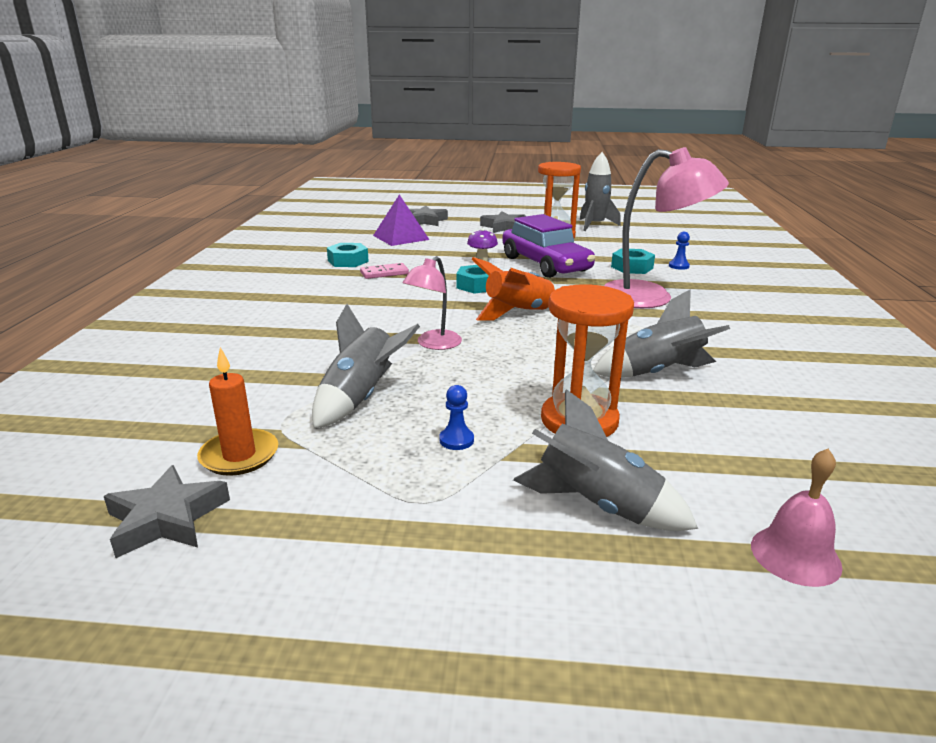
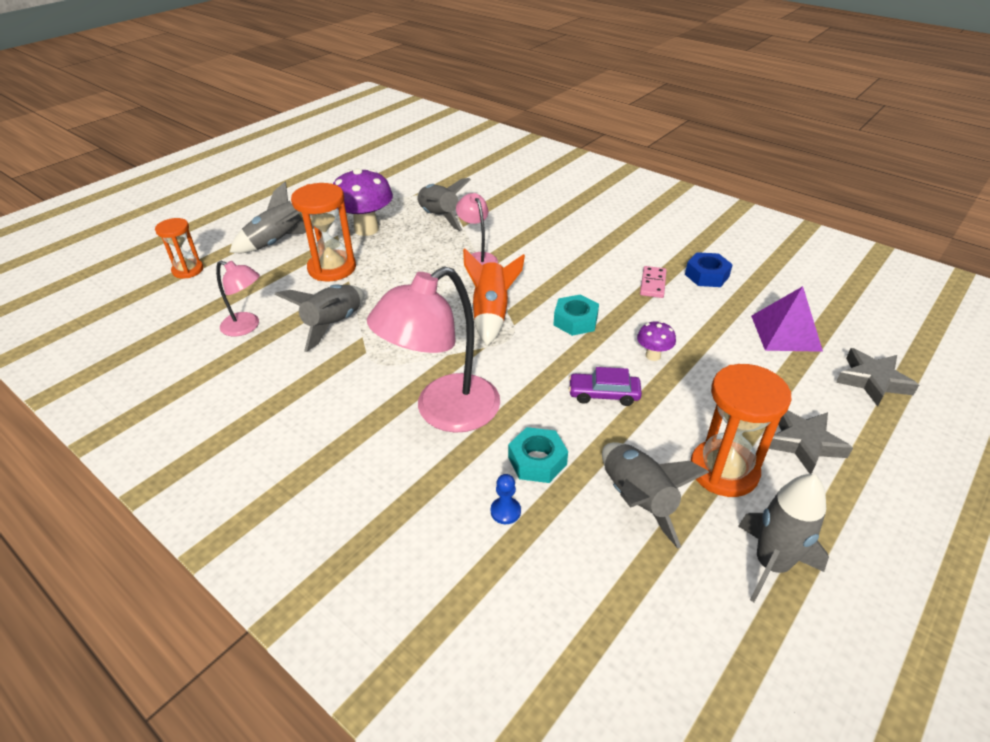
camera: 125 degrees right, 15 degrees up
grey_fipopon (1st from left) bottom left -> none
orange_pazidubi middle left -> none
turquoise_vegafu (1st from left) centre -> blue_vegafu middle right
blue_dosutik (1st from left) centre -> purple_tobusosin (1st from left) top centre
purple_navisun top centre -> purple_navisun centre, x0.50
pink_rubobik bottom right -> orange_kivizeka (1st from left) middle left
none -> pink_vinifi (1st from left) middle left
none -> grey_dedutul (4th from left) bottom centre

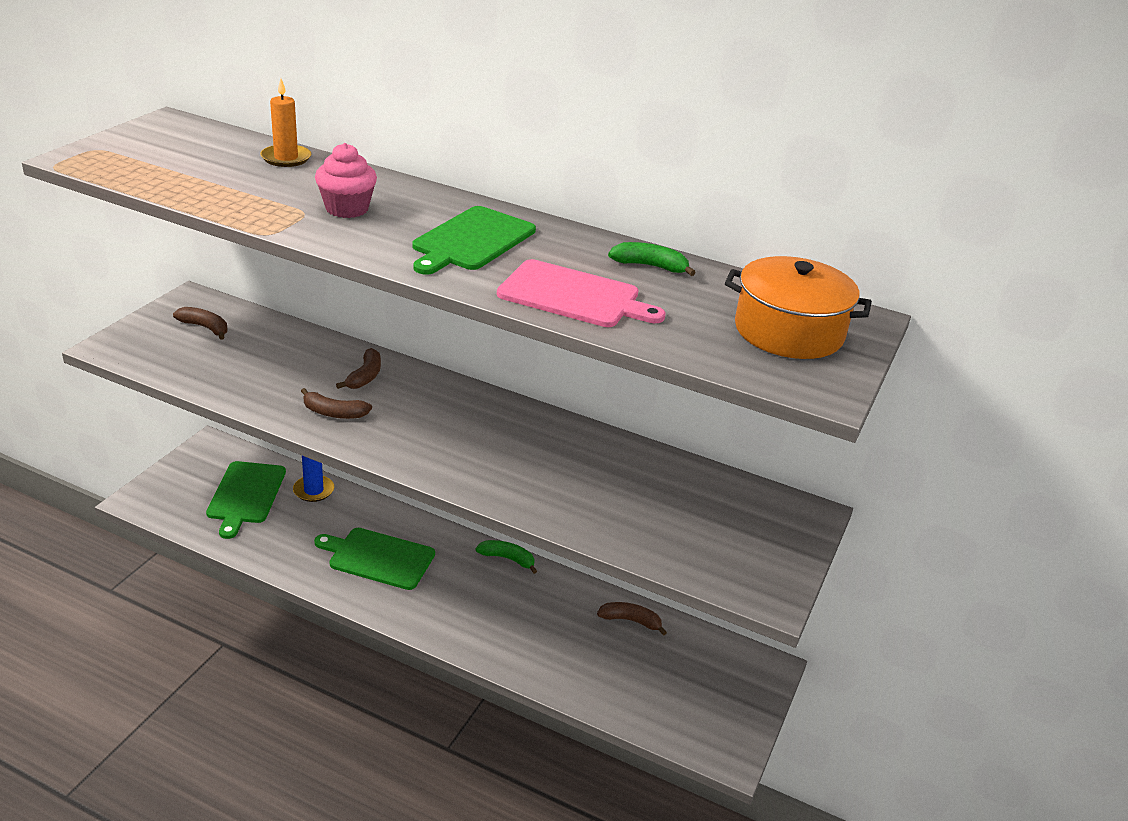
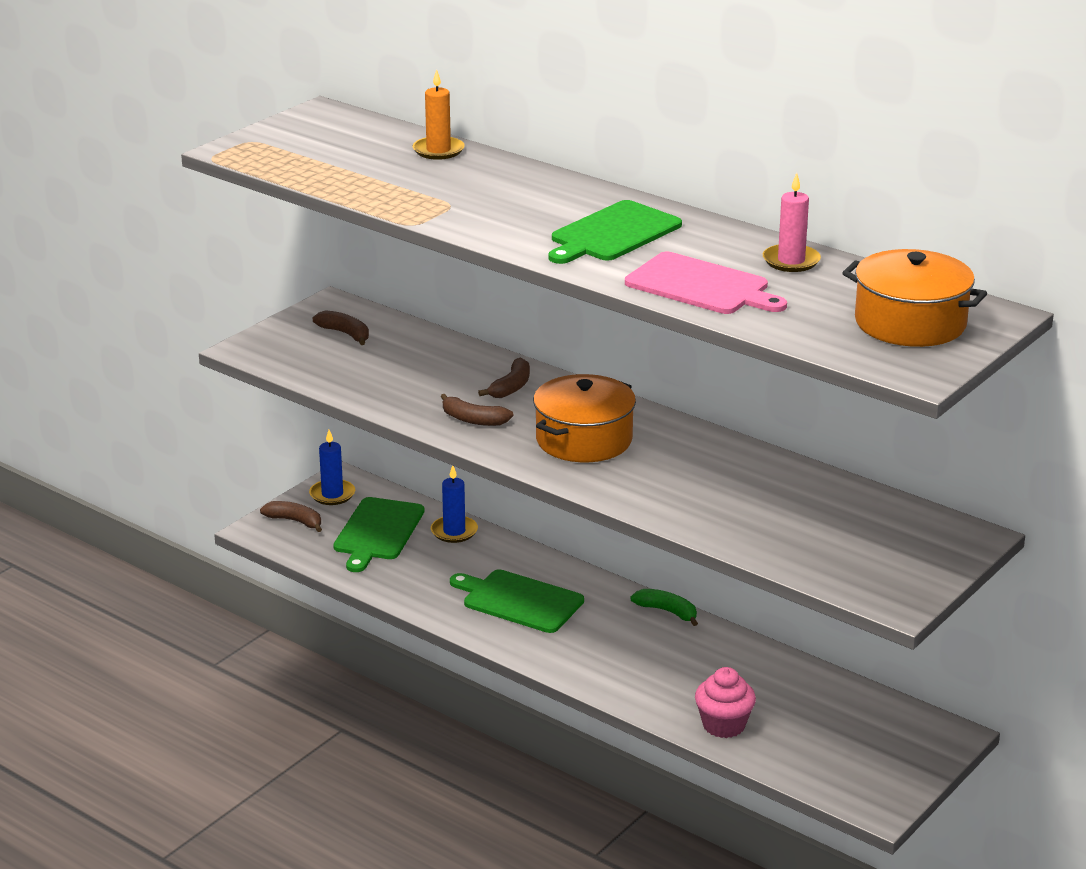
camera: 15 degrees right, 5 degrees down
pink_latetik top left -> pink_latetik bottom right, moved
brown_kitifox (4th from left in the first image) bottom centre -> brown_kitifox (1st from left) middle left, moved
green_kitifox (2nd from left) top centre -> pink_pazidubi top right
none -> blue_pazidubi (1st from left) middle left
none -> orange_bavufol (1st from left) centre

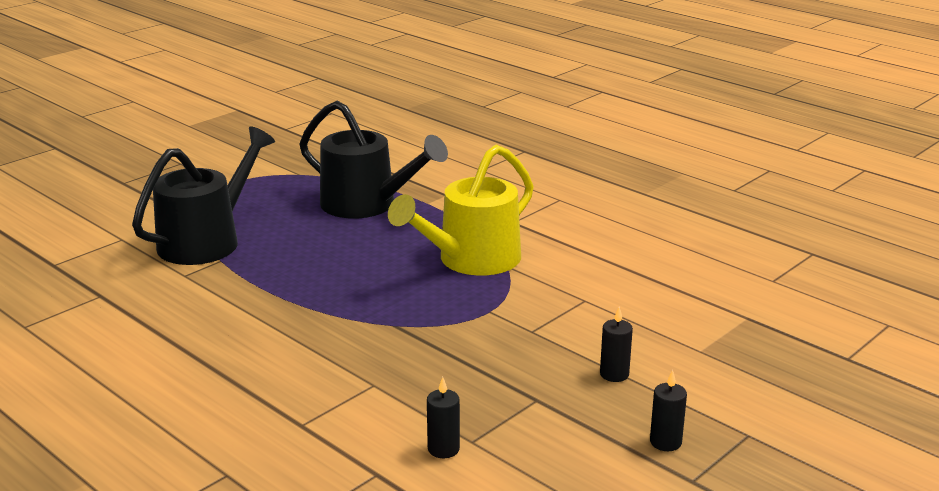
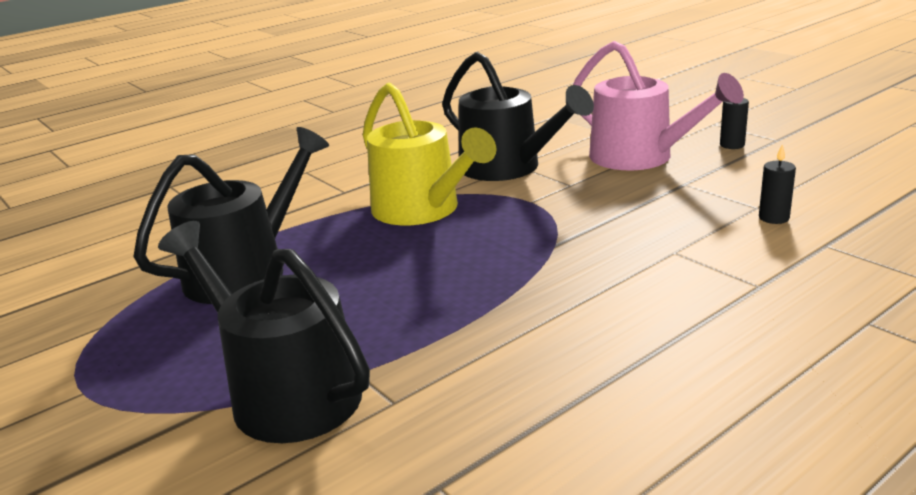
camera: 80 degrees left, 0 degrees up
black_pazidubi (2nd from left) bottom centre -> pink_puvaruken top right
none -> black_puvaruken (3rd from left) top centre

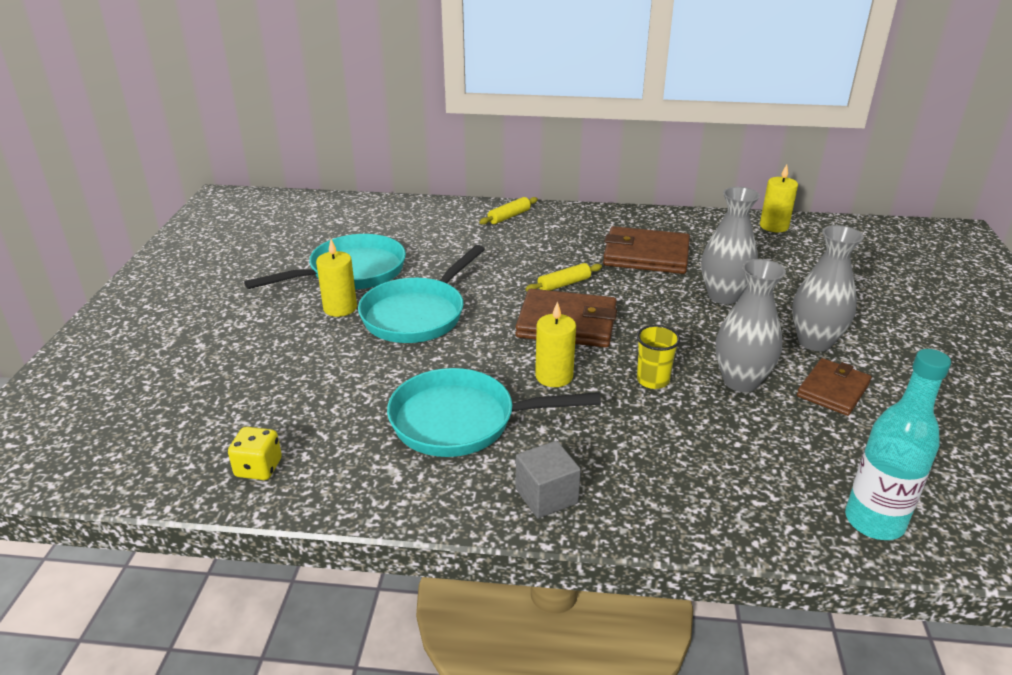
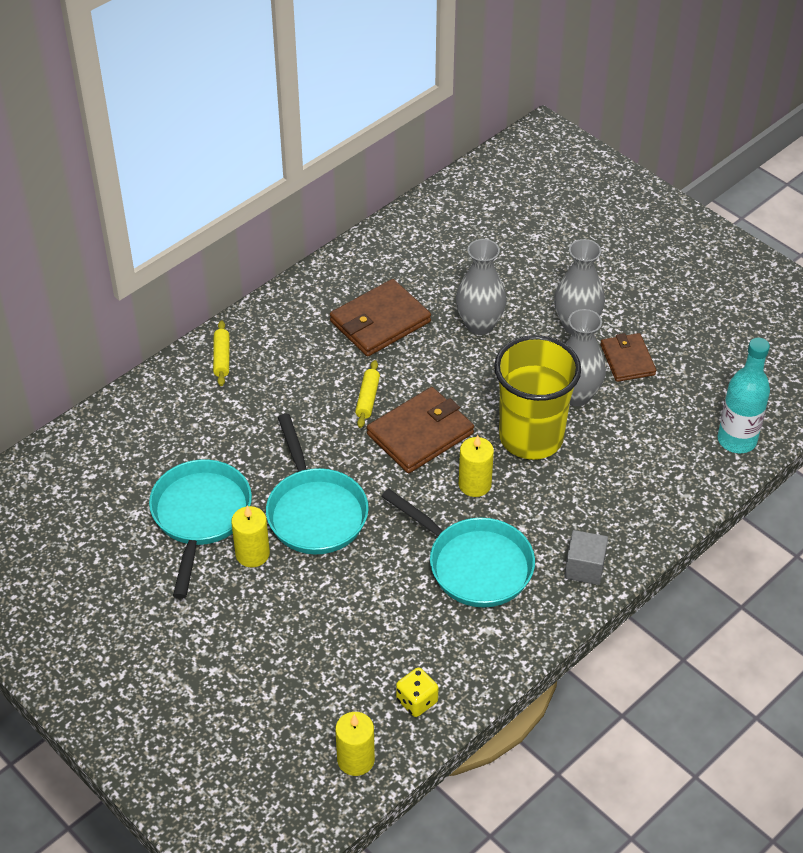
camera: 50 degrees left, 15 degrees up
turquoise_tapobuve (3rd from left) centre, 90 degrees counterclockwise
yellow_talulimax centre -> yellow_talulimax middle right, x2.34
yellow_pazidubi (3rd from left in the first image) top right -> yellow_pazidubi (2nd from left) bottom centre, moved

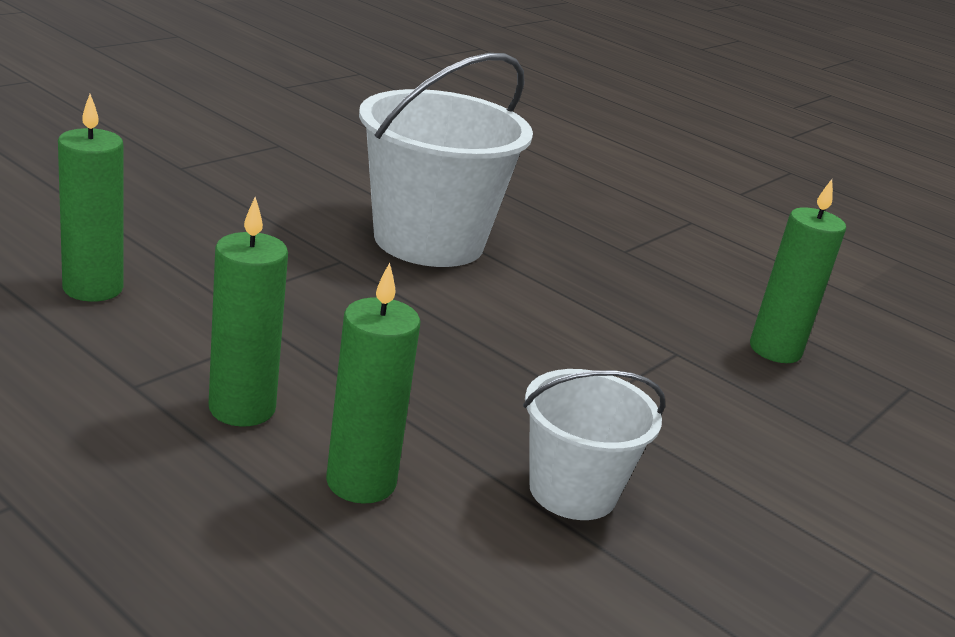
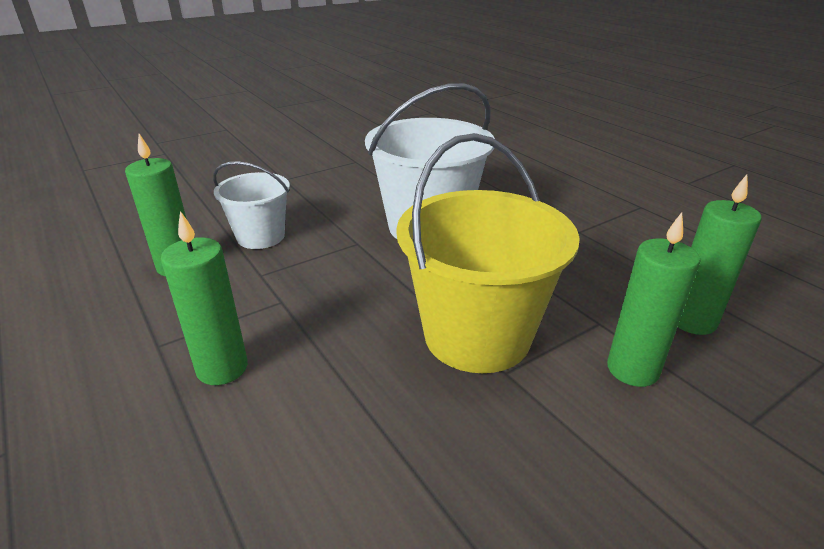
camera: 20 degrees right, 5 degrees up
green_pazidubi (3rd from left) centre -> green_pazidubi (3rd from left) middle right, moved
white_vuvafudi (2nd from left in the first image) bottom centre -> white_vuvafudi (1st from left) middle left, moved
none -> yellow_vuvafudi centre

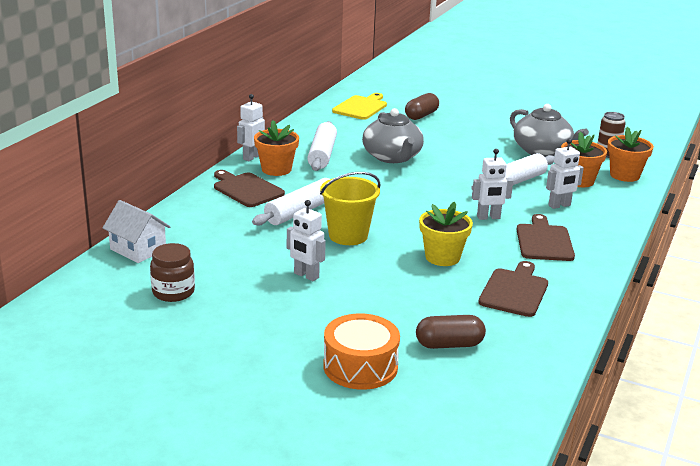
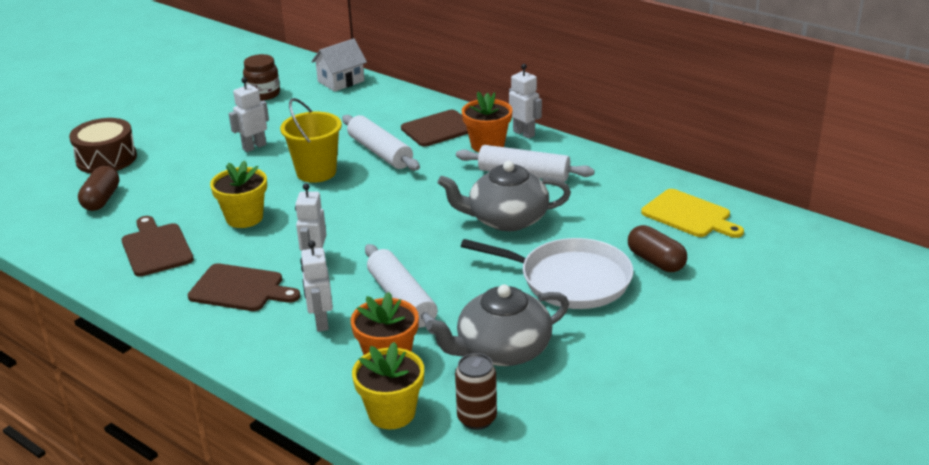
camera: 105 degrees right, 5 degrees up
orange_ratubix bottom centre -> brown_ratubix top left
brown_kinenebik (2nd from left in the first image) middle right -> brown_kinenebik (1st from left) middle left, 150 degrees counterclockwise
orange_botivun (3rd from left) top right -> yellow_botivun (2nd from left) bottom centre
none -> white_tapobuve centre

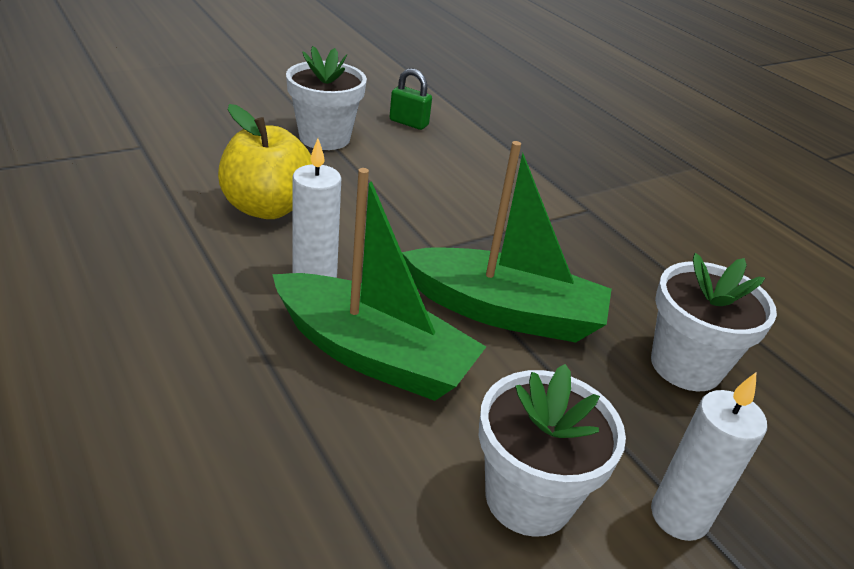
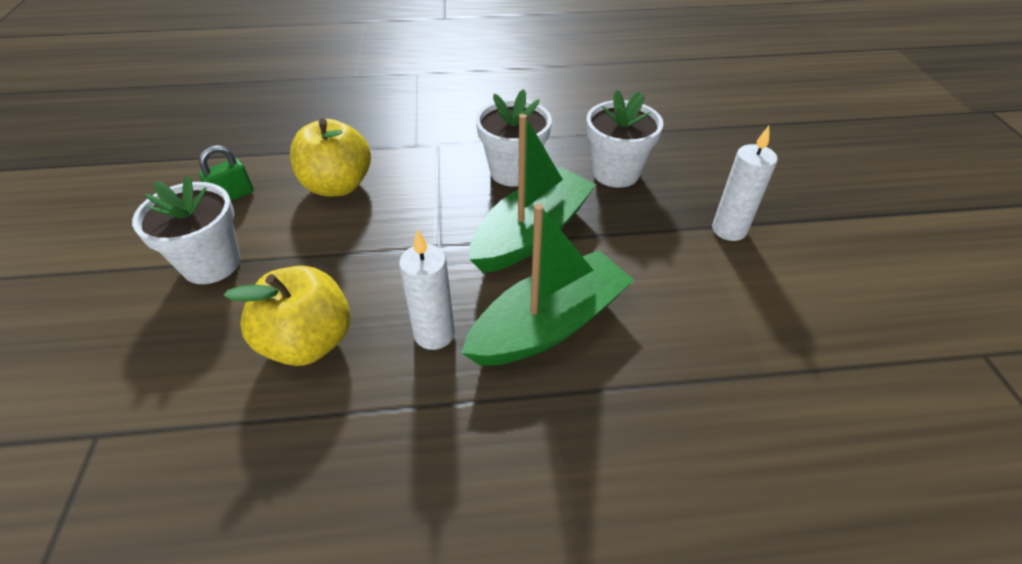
camera: 60 degrees left, 10 degrees up
white_botivun (2nd from left) bottom centre -> white_botivun (2nd from left) top centre, moved
none -> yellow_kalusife (2nd from left) top left

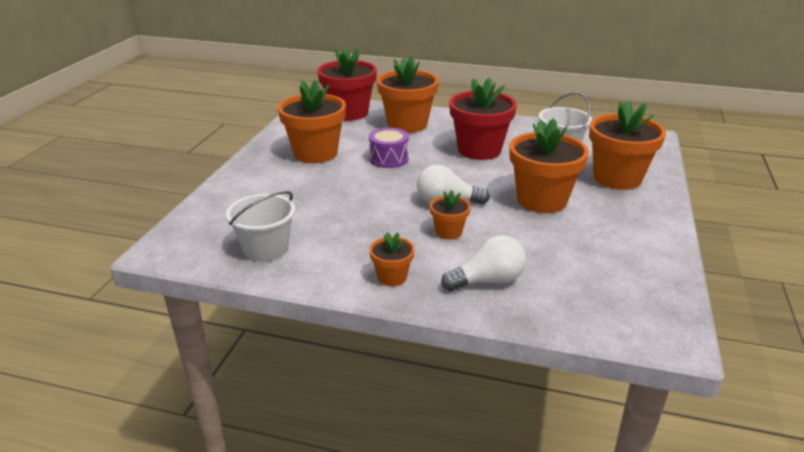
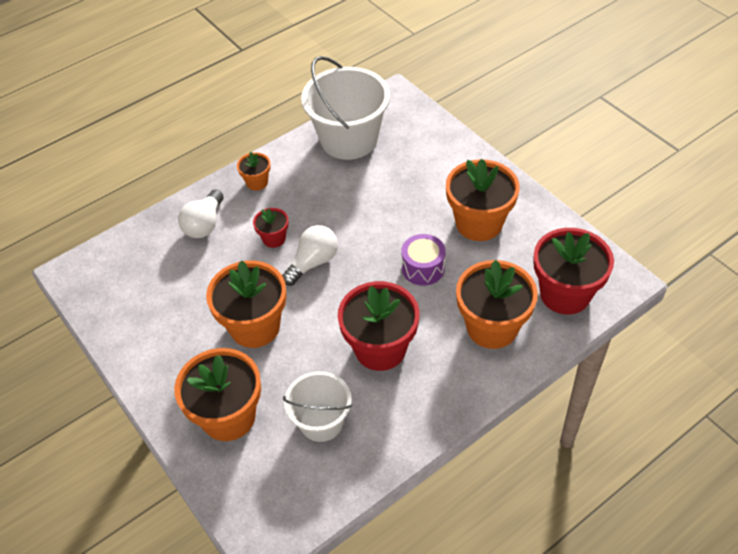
camera: 130 degrees right, 20 degrees up
white_vuvafudi (1st from left in the first image) middle left -> white_vuvafudi (2nd from left) top centre, x1.67
orange_botivun (4th from left) centre -> red_botivun (1st from left) centre

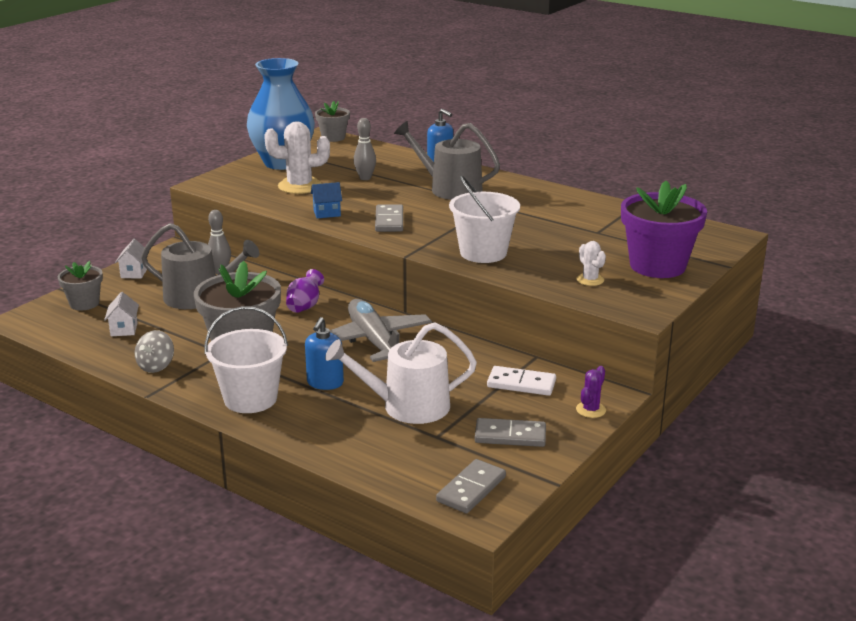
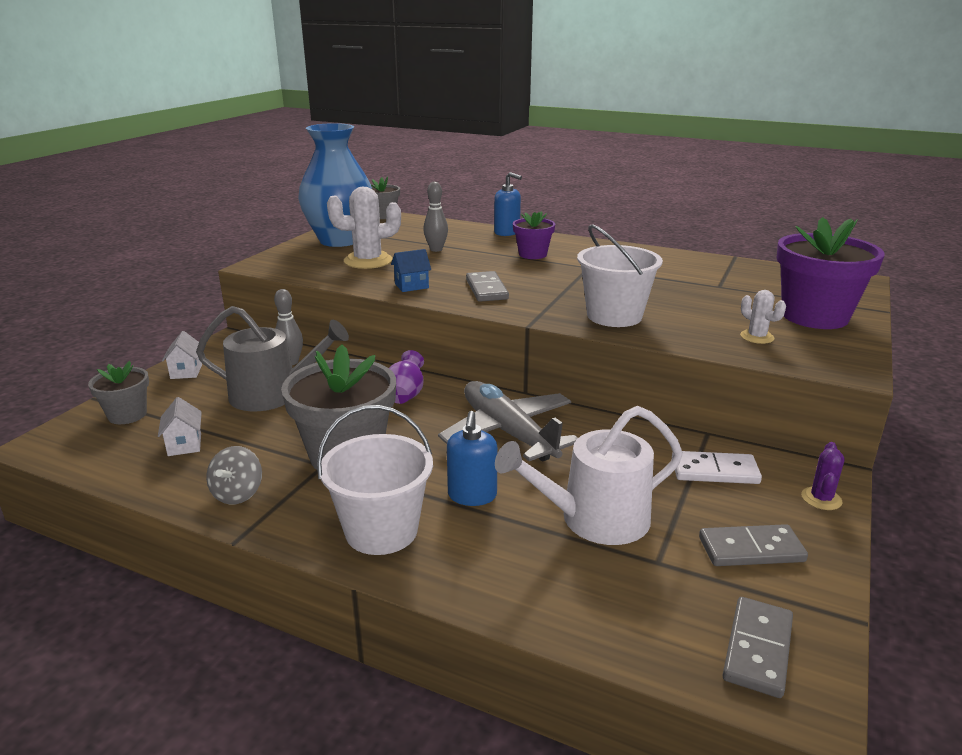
camera: 10 degrees left, 0 degrees up
grey_puvaruken (2nd from left) top centre -> purple_botivun (1st from left) top centre

